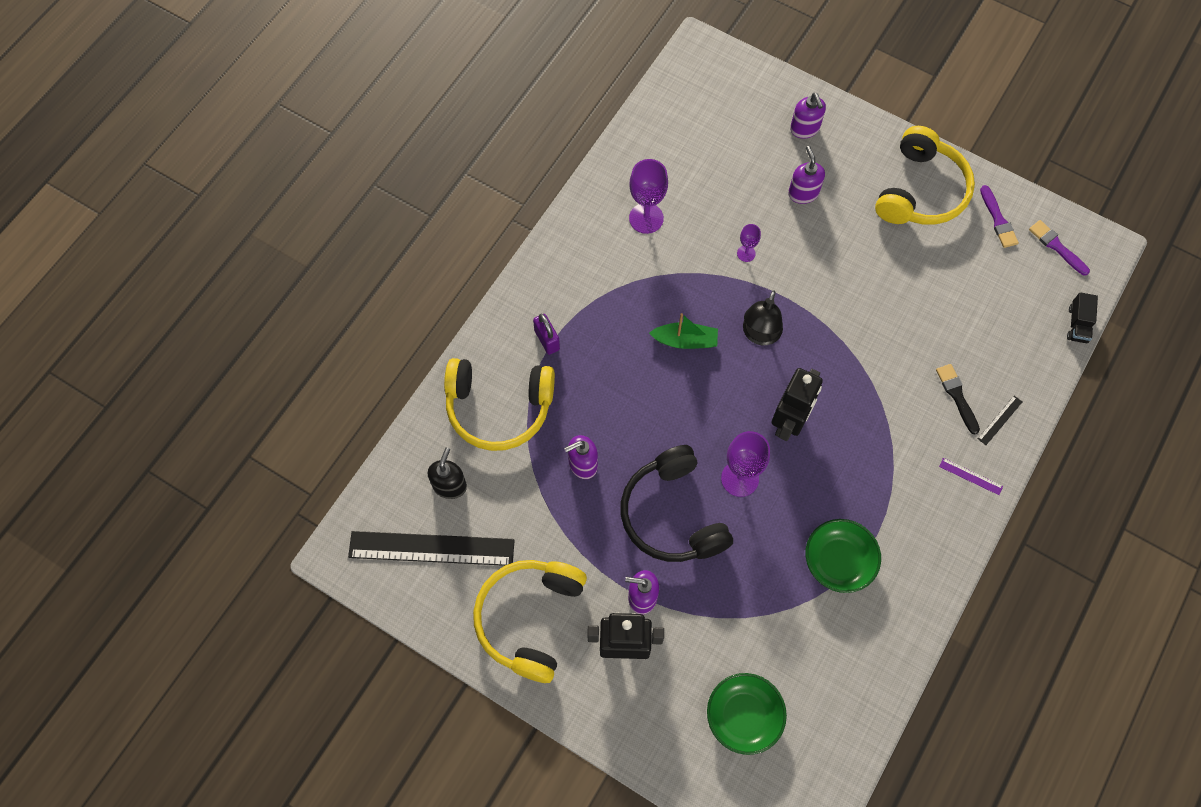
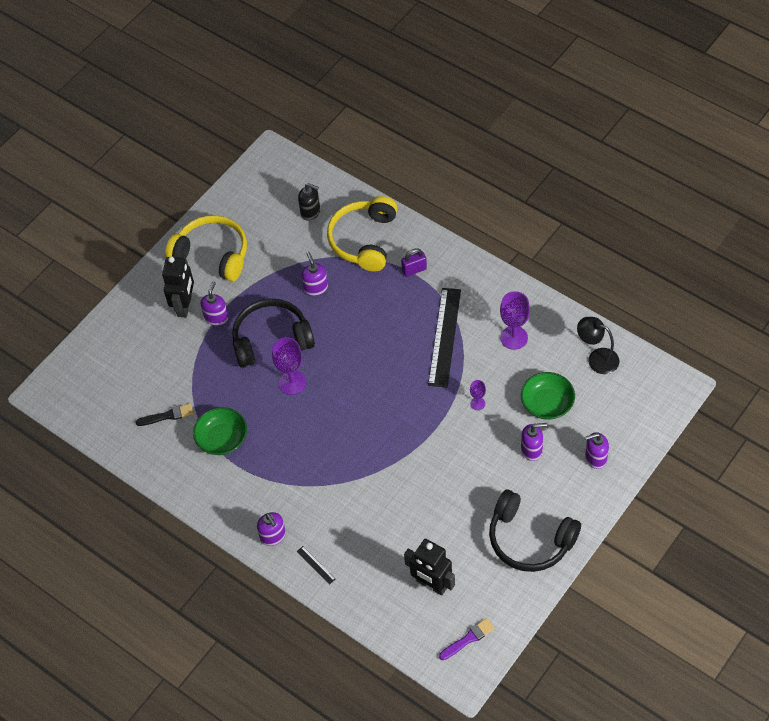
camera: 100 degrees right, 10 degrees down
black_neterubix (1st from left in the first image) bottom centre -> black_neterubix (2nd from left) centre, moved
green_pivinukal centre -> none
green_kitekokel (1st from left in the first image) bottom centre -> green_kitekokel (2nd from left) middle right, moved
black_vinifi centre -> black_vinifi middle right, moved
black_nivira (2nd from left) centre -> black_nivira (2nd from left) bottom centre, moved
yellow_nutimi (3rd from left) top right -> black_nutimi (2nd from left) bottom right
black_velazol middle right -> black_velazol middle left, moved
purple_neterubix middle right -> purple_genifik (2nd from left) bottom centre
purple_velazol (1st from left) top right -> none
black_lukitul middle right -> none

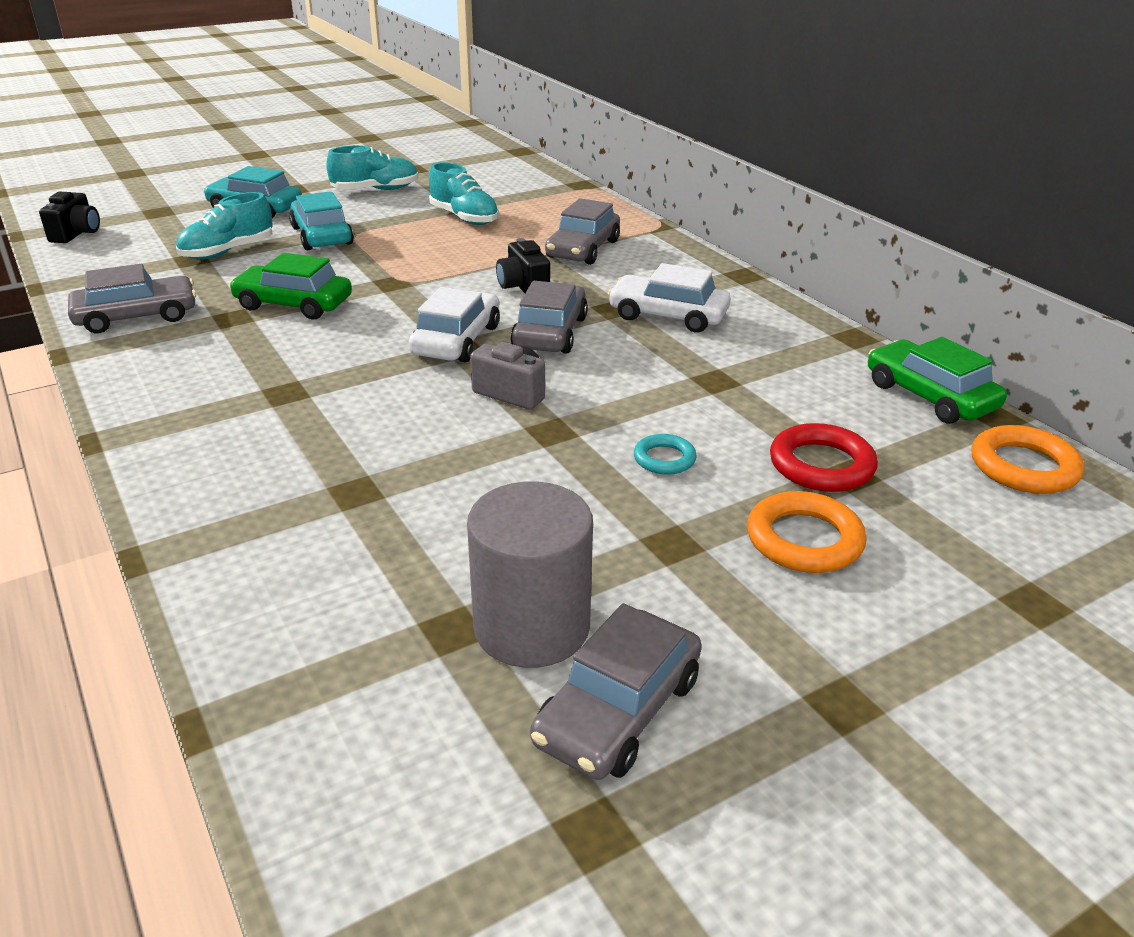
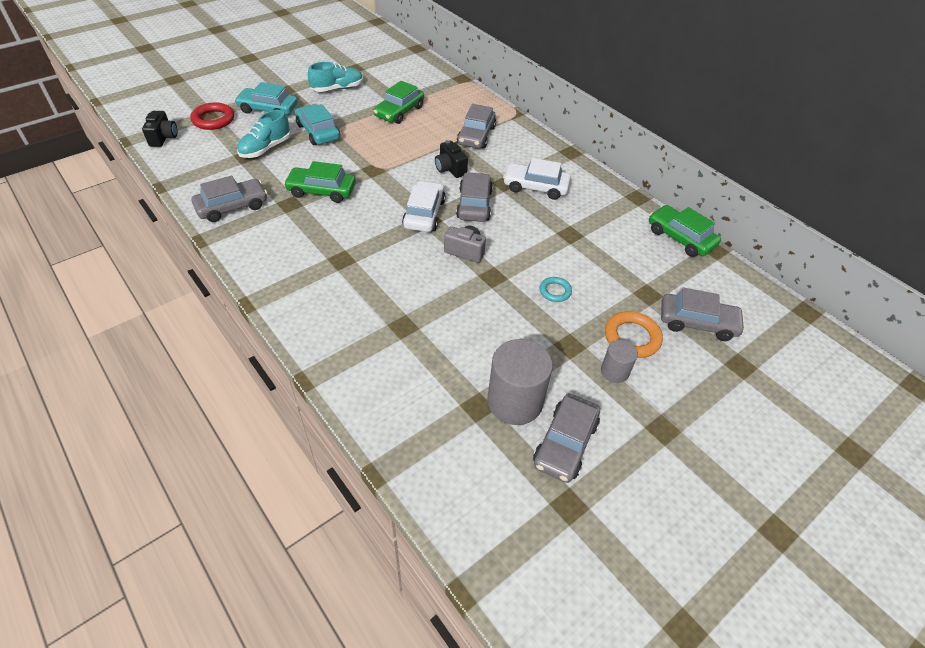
camera: 10 degrees left, 15 degrees up
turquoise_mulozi (3rd from left) top centre -> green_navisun (2nd from left) top centre
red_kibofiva middle right -> red_kibofiva top left, moved
orange_kibofiva (2nd from left) middle right -> none
none -> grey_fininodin (2nd from left) middle right
none -> grey_navisun (5th from left) middle right

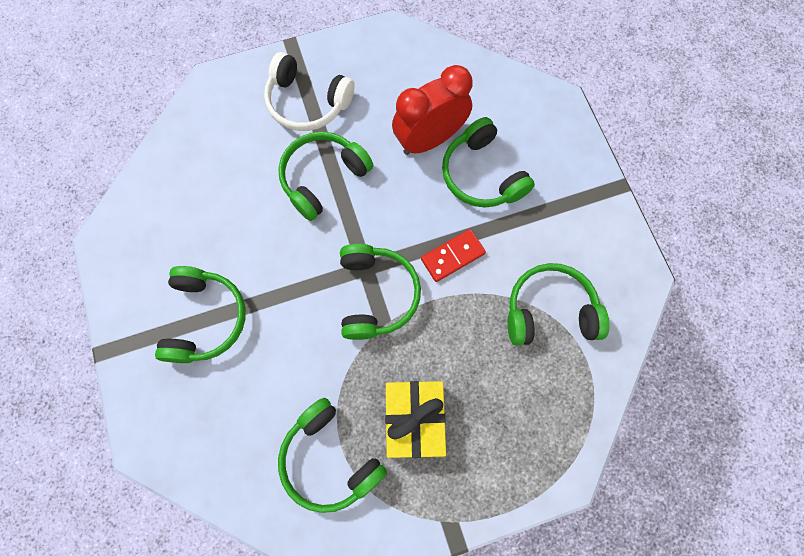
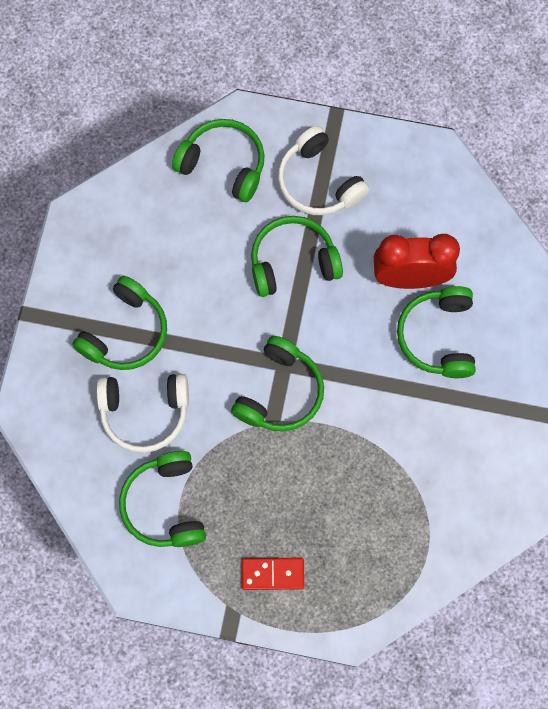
camera: 30 degrees right, 0 degrees up
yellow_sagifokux bottom centre -> none
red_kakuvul centre -> red_kakuvul bottom centre, moved
green_nutimi (6th from left in the first image) middle right -> green_nutimi (3rd from left) top centre, moved
none -> white_nutimi (1st from left) middle left

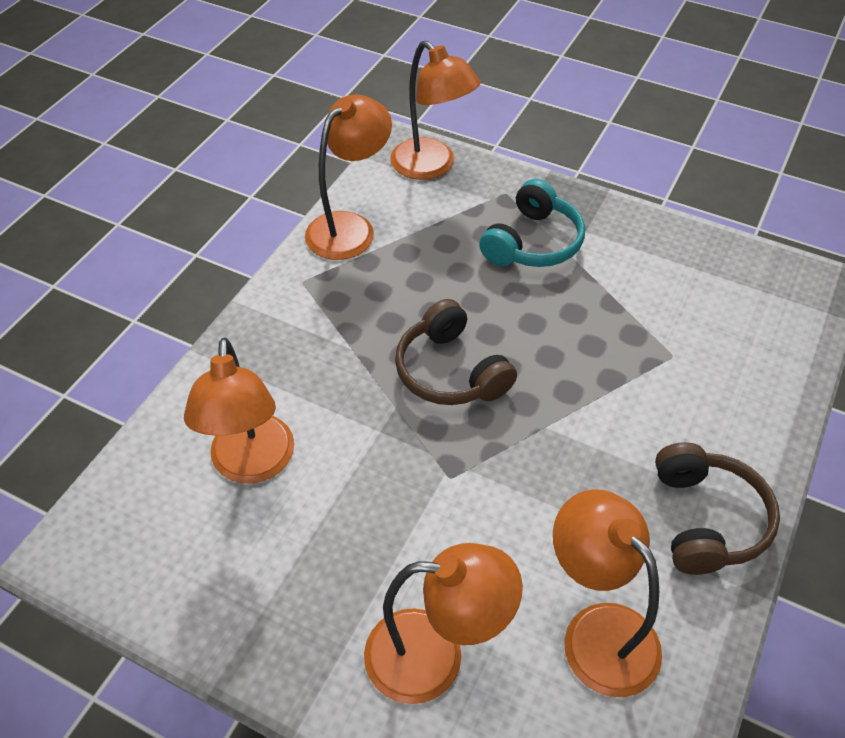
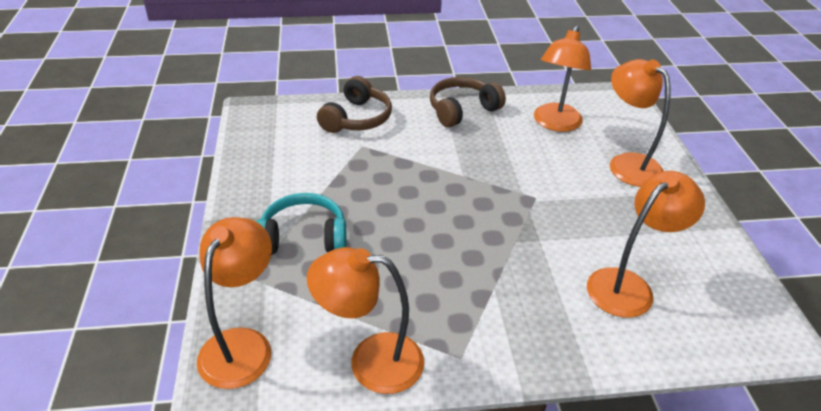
camera: 125 degrees left, 10 degrees down
brown_nutimi (1st from left) centre -> brown_nutimi (1st from left) top centre, moved

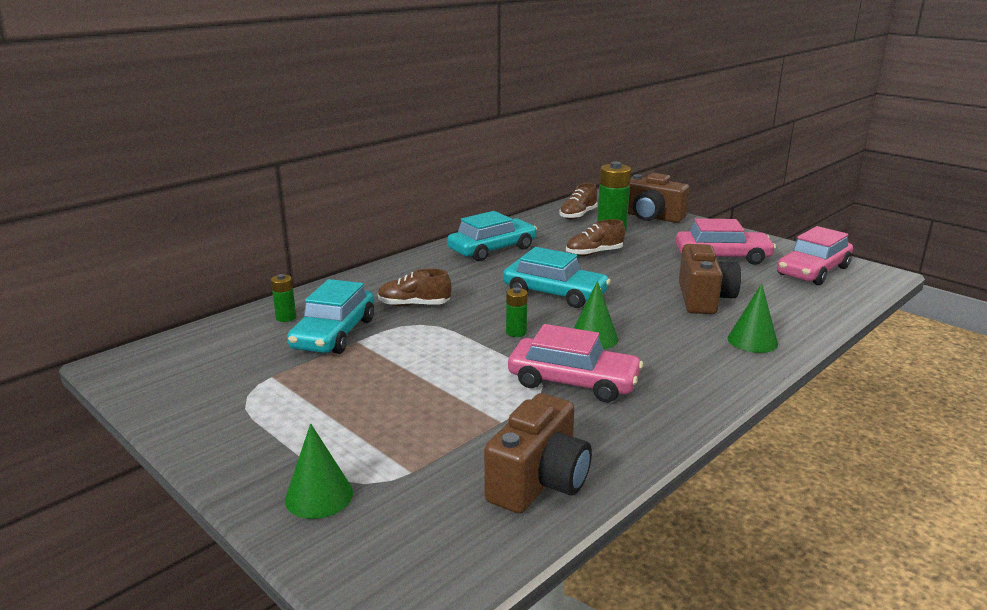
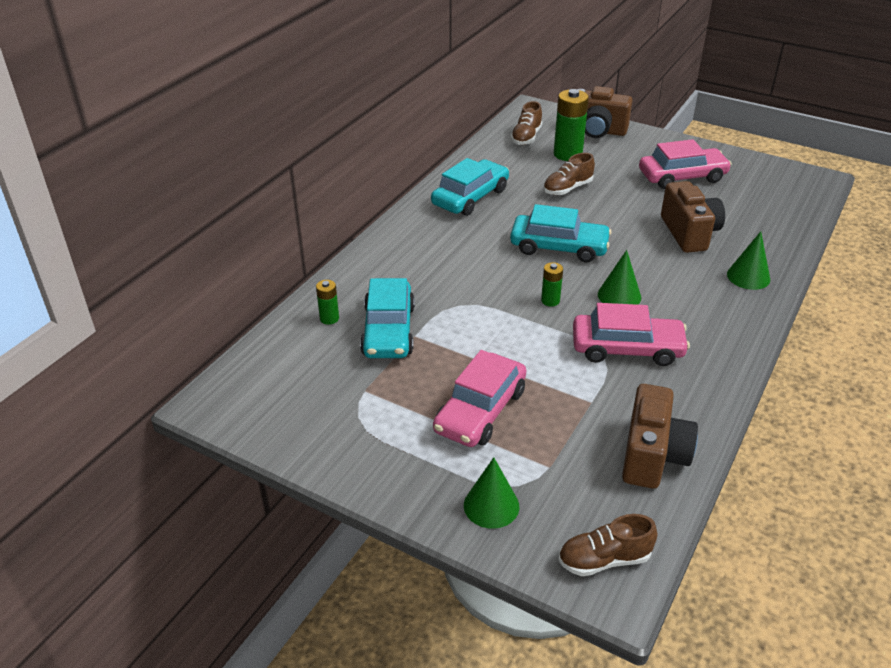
camera: 15 degrees left, 15 degrees up
brown_mulozi (1st from left in the first image) centre -> brown_mulozi (3rd from left) bottom right, moved
pink_navisun (3rd from left in the first image) middle right -> pink_navisun (1st from left) centre, moved

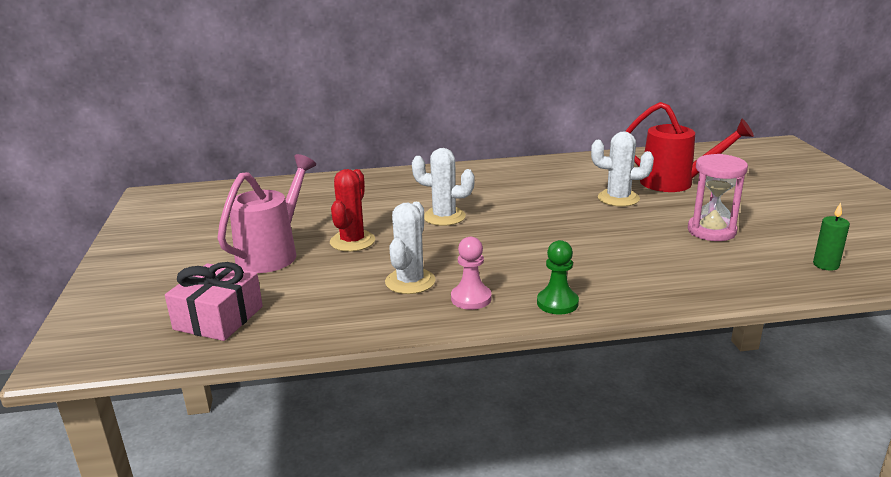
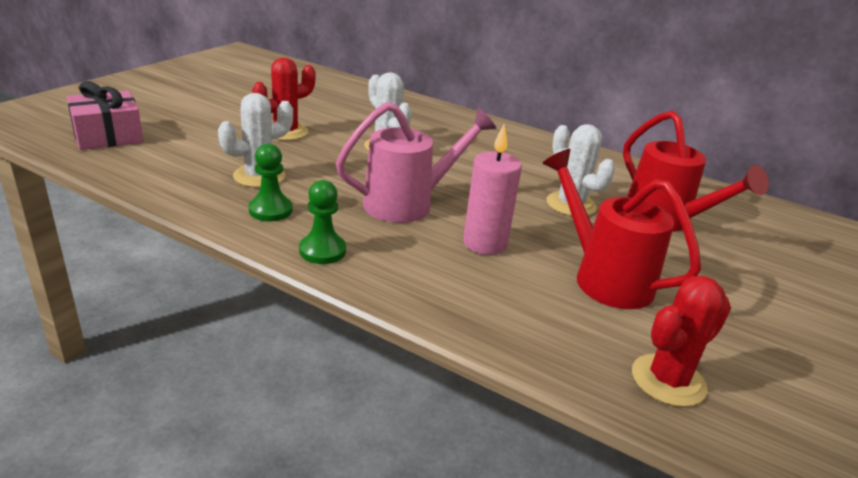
camera: 35 degrees right, 5 degrees up
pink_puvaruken middle left -> pink_puvaruken centre, moved
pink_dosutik centre -> green_dosutik (1st from left) middle left
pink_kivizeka middle right -> red_puvaruken (1st from left) middle right
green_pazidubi middle right -> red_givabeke (2nd from left) bottom right
none -> pink_pazidubi centre

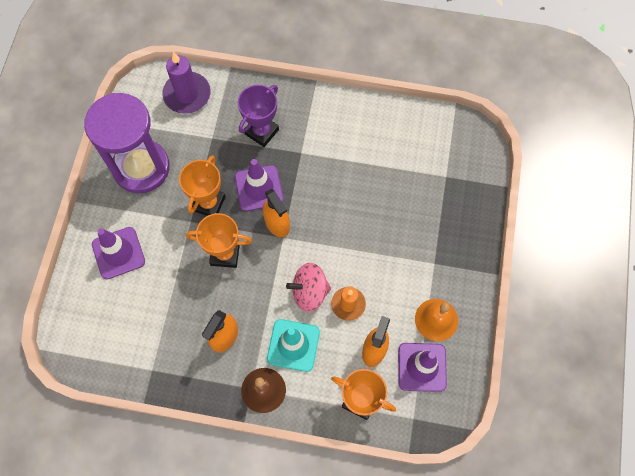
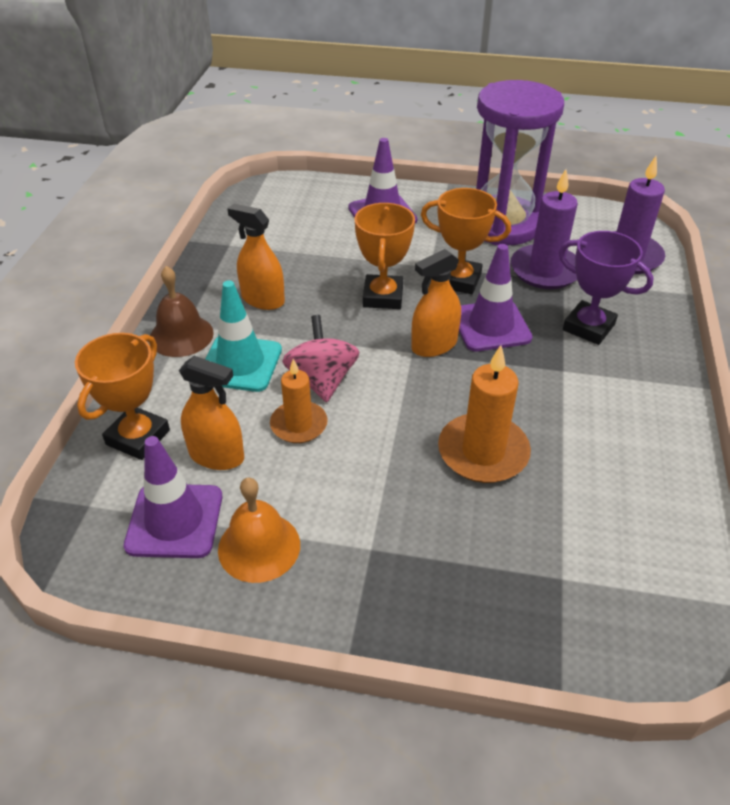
camera: 90 degrees right, 25 degrees down
none -> orange_pazidubi (2nd from left) centre
none -> purple_pazidubi (1st from left) top right

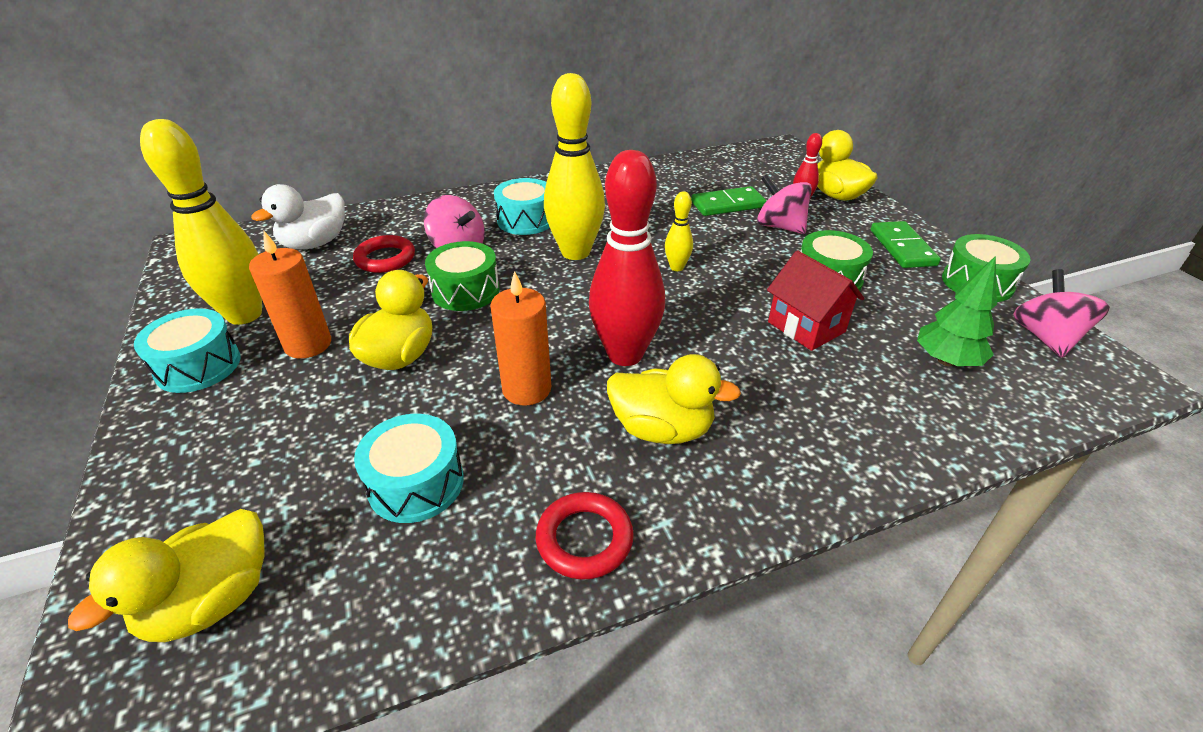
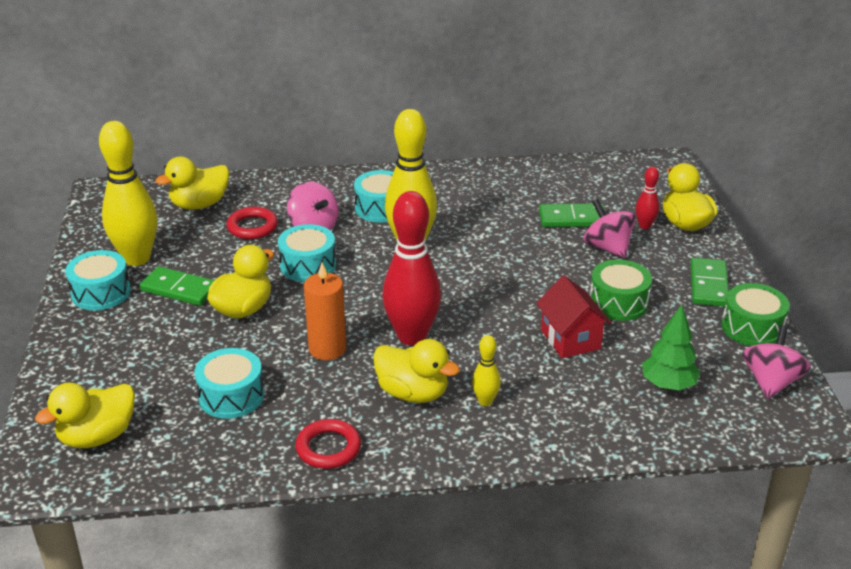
camera: 15 degrees right, 5 degrees down
orange_pazidubi (1st from left) middle left -> green_kakuvul (1st from left) middle left
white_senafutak top left -> yellow_senafutak (2nd from left) top left
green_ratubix (1st from left) centre -> turquoise_ratubix (3rd from left) centre
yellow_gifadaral (3rd from left) top centre -> yellow_gifadaral (3rd from left) centre, moved

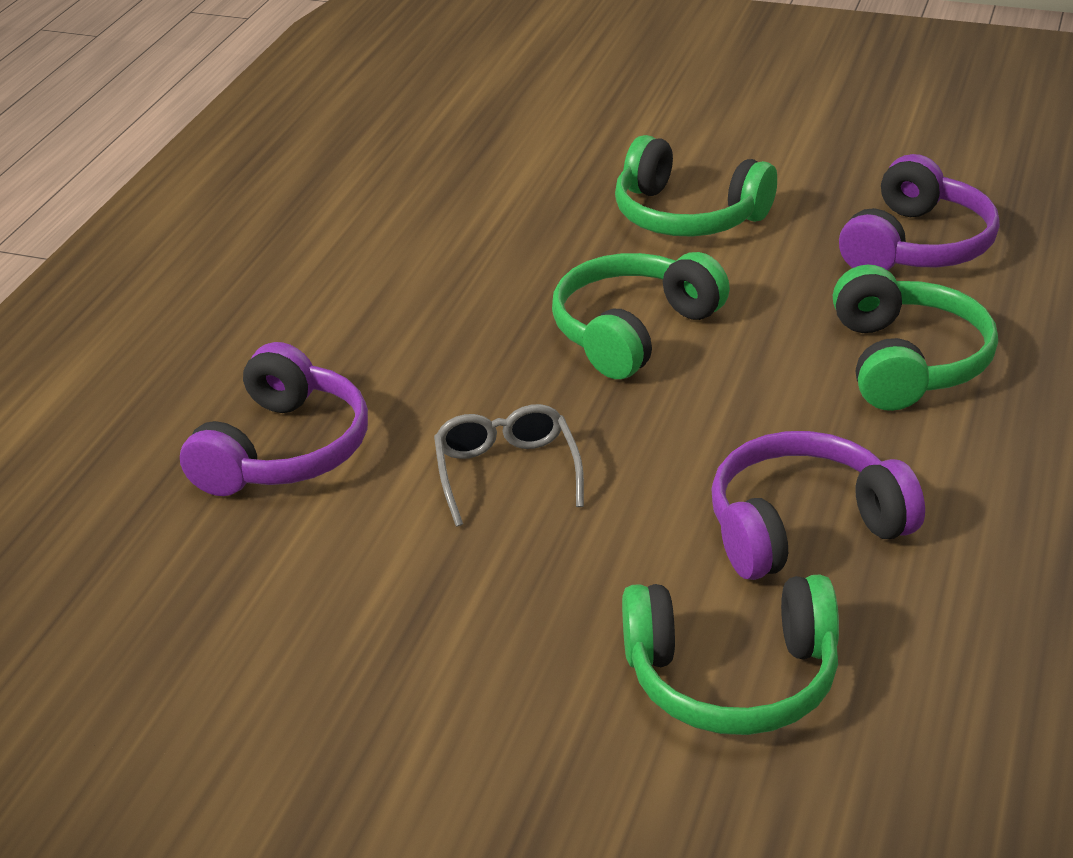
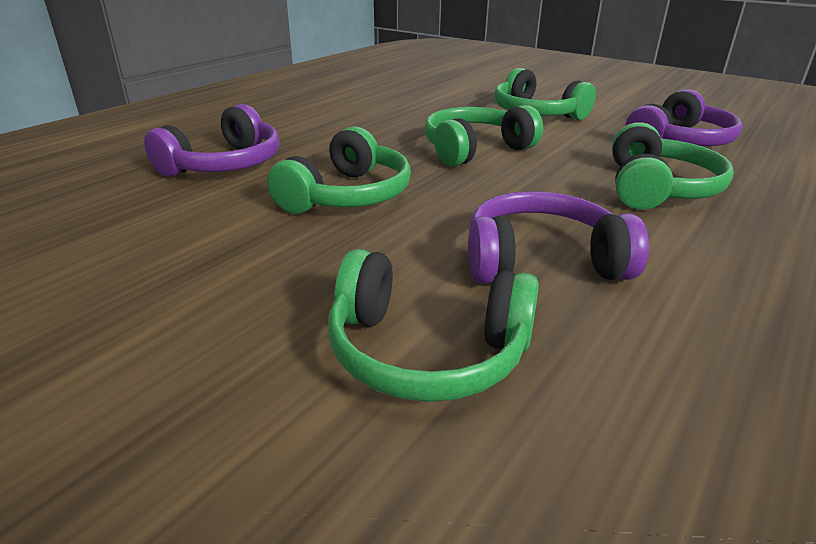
camera: 15 degrees right, 5 degrees down
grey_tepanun centre -> green_nutimi (1st from left) top centre

